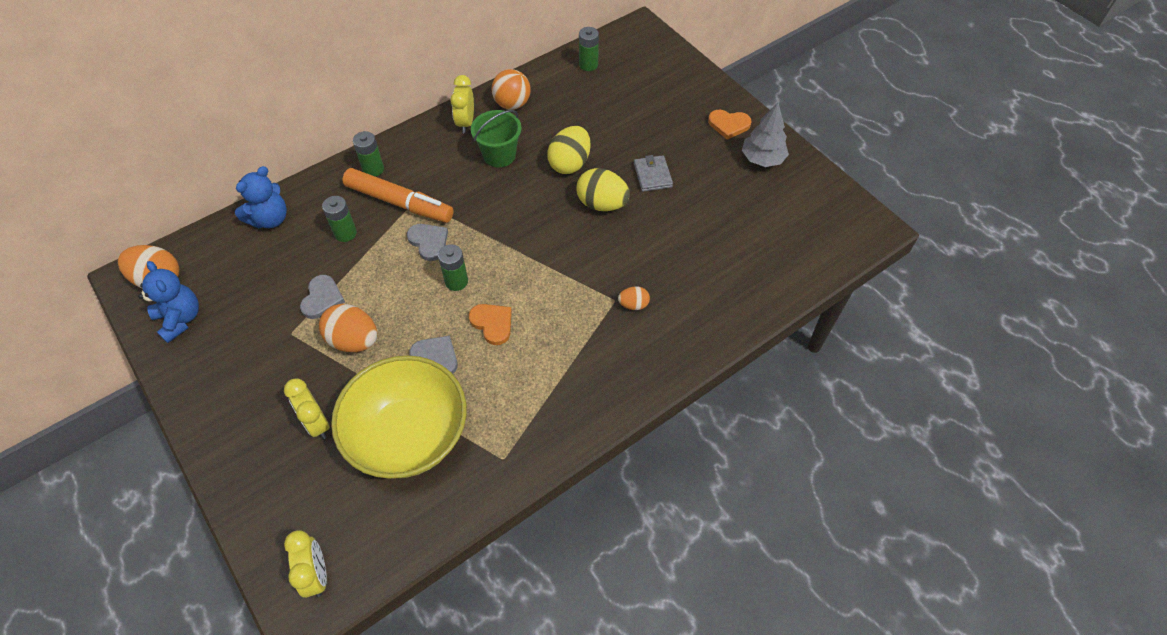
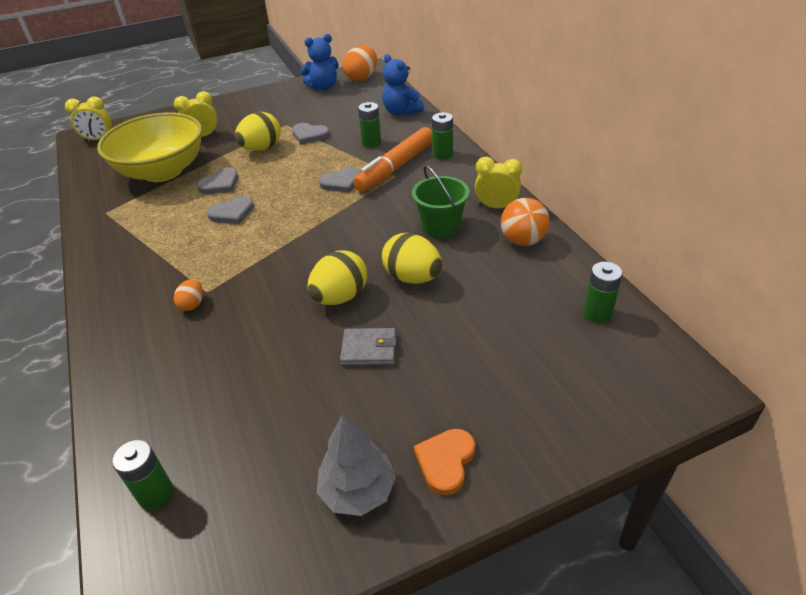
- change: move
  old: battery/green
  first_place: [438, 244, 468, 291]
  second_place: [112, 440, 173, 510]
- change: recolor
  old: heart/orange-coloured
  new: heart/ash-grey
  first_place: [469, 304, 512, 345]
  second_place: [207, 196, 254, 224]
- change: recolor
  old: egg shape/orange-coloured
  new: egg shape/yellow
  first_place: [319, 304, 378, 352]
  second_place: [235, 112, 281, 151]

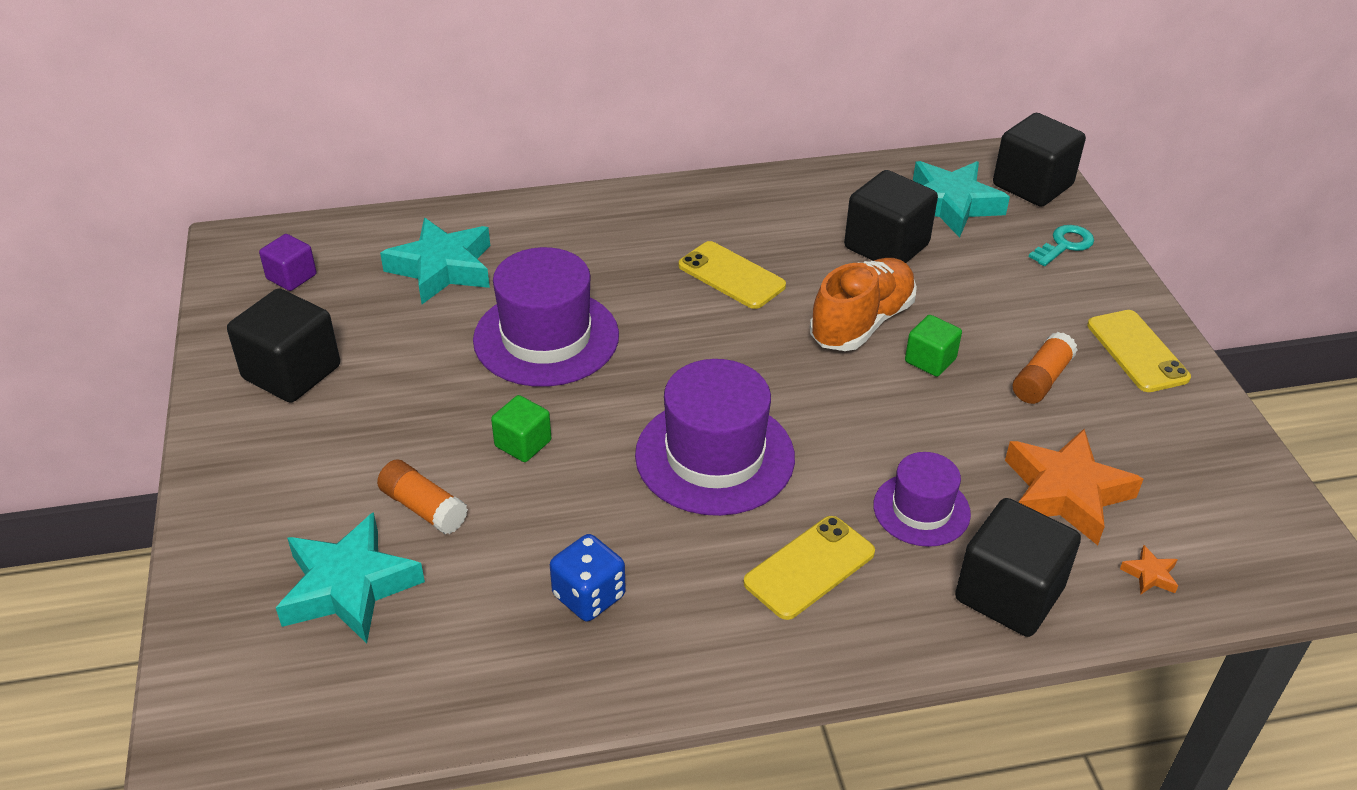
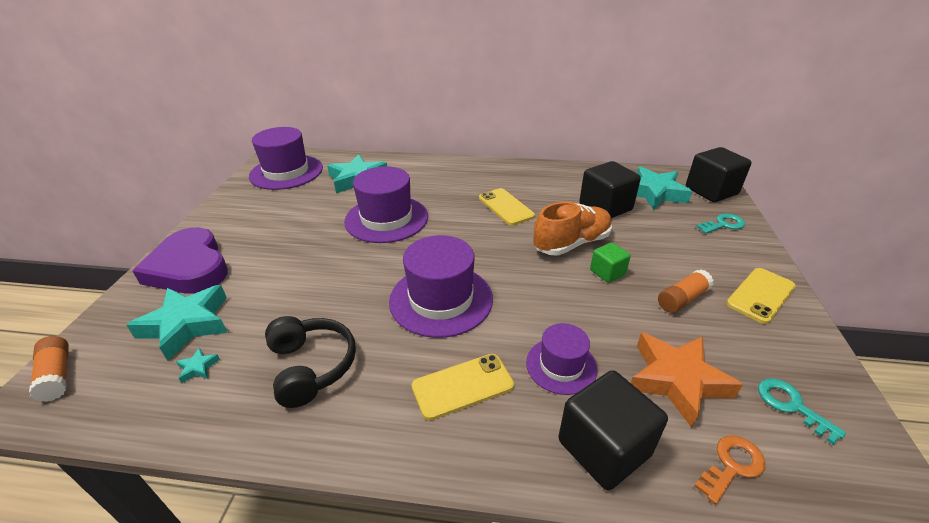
- change: move
  old: glue stick/orange-coloured
  first_place: [377, 459, 468, 534]
  second_place: [29, 336, 69, 402]
- change: insert
  new: heart/purple
  second_place: [133, 227, 228, 293]
- change: insert
  new: five-pointed star/teal
  second_place: [176, 348, 220, 383]
- change: replace
  old: cube/purple
  new: top hat/purple
  first_place: [259, 234, 316, 291]
  second_place: [249, 127, 323, 190]
- change: replace
  old: game die/cobalt
  new: headset/ebony
  first_place: [550, 534, 626, 621]
  second_place: [265, 316, 356, 408]
- change: replace
  old: five-pointed star/orange-coloured
  new: key/orange-coloured
  first_place: [1120, 545, 1178, 594]
  second_place: [694, 435, 765, 505]
- change: rotate
  old: mobile phone/yellow
  first_place: [1087, 310, 1191, 392]
  second_place: [726, 268, 796, 324]
  degrees: 45
- change: insert
  new: key/teal
  second_place: [758, 378, 846, 445]
- change: delete
  old: cube/ebony
  first_place: [227, 289, 340, 403]
- change: delete
  old: cube/green
  first_place: [491, 395, 551, 462]

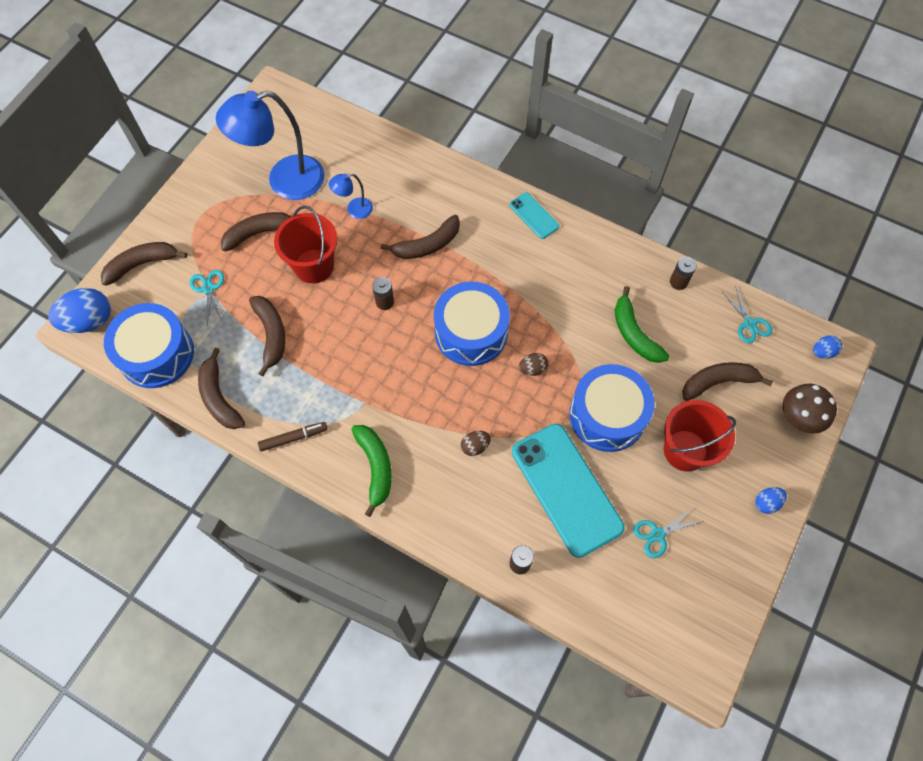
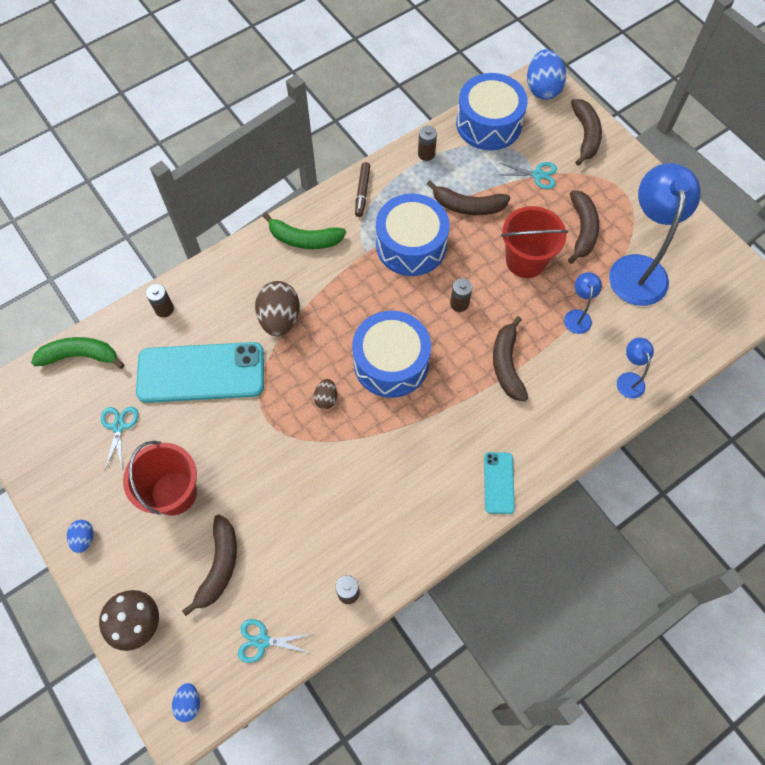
- change: move
  old: banana/green
  first_place: [615, 286, 670, 363]
  second_place: [31, 337, 125, 369]
- change: resize
  old: egg shape/brown
  first_place: [461, 431, 491, 456]
  second_place: [255, 281, 300, 336]
  factor: 1.95
- change: move
  old: toy drum/cobalt
  first_place: [570, 364, 655, 452]
  second_place: [376, 194, 450, 276]
- change: replace
  old: banana/brown
  new: battery/brown
  first_place: [198, 348, 245, 429]
  second_place: [418, 126, 437, 161]
- change: rotate
  old: mobile phone/teal
  first_place: [509, 192, 559, 239]
  second_place: [484, 452, 515, 514]
  degrees: -75
- change: insert
  new: lamp/cobalt
  second_place: [617, 337, 654, 399]

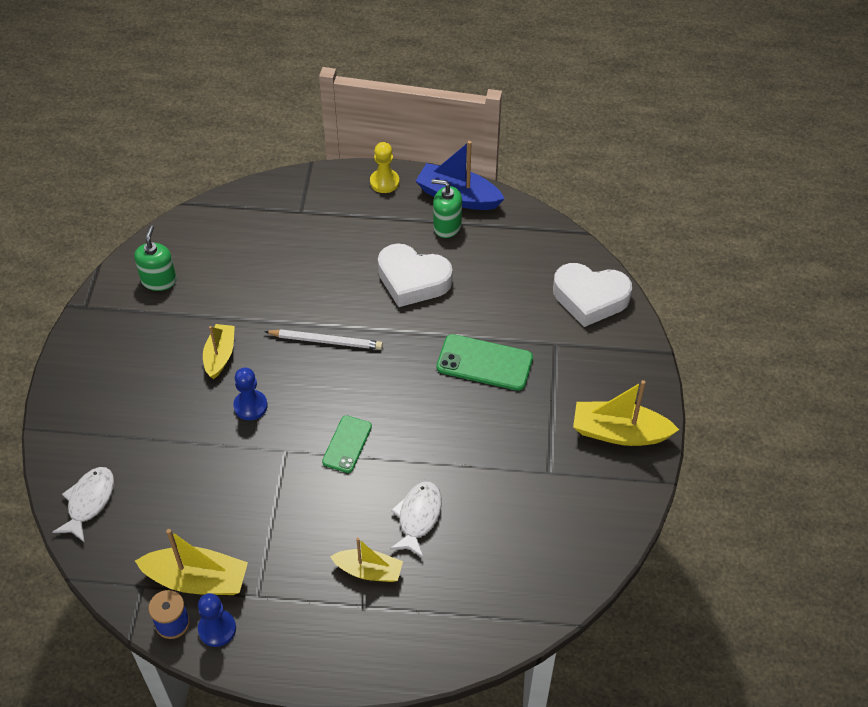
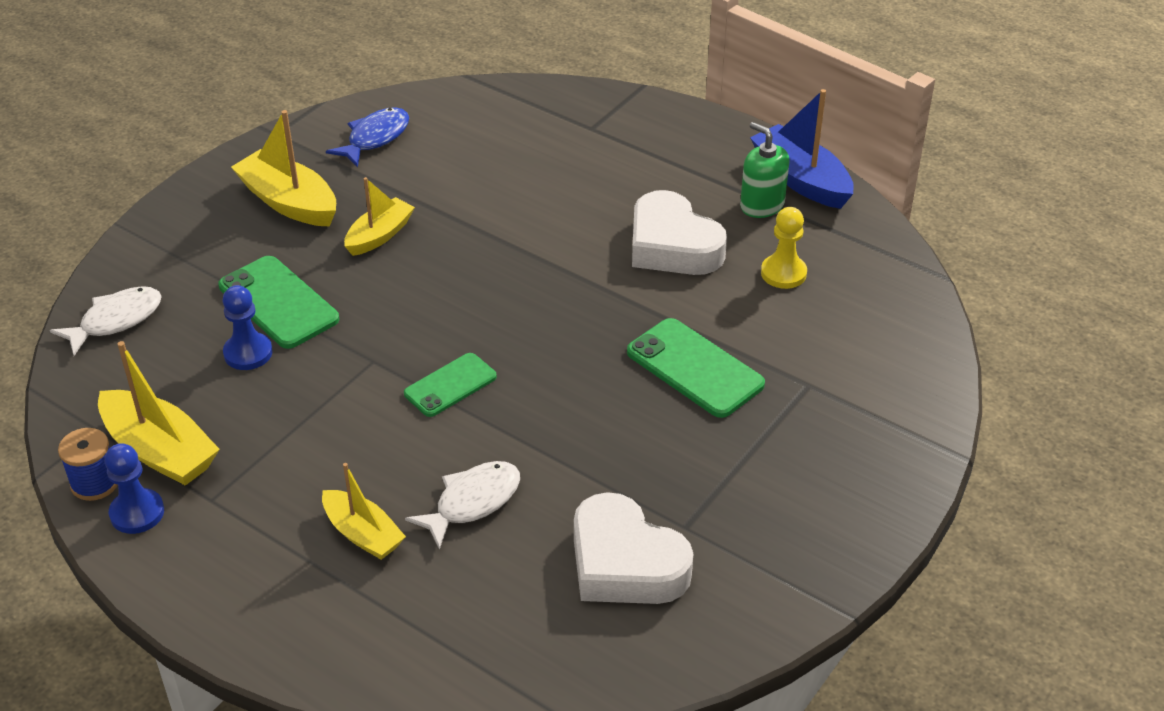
- change: insert
  new: mobile phone/green
  second_place: [218, 256, 339, 349]
- change: move
  old: pawn/cobalt
  first_place: [233, 368, 268, 420]
  second_place: [223, 285, 273, 370]
- change: move
  old: toy boat/yellow
  first_place: [573, 380, 679, 446]
  second_place: [231, 110, 336, 226]
- change: replace
  old: soap dispenser/green
  new: toy fish/cobalt
  first_place: [134, 225, 177, 291]
  second_place: [326, 107, 409, 167]
- change: move
  old: heart/pure white
  first_place: [553, 263, 632, 327]
  second_place: [574, 492, 693, 604]
- change: move
  old: pawn/yellow
  first_place: [370, 142, 399, 193]
  second_place: [761, 207, 807, 289]
- change: delete
  old: pencil/pure white
  first_place: [264, 329, 383, 350]

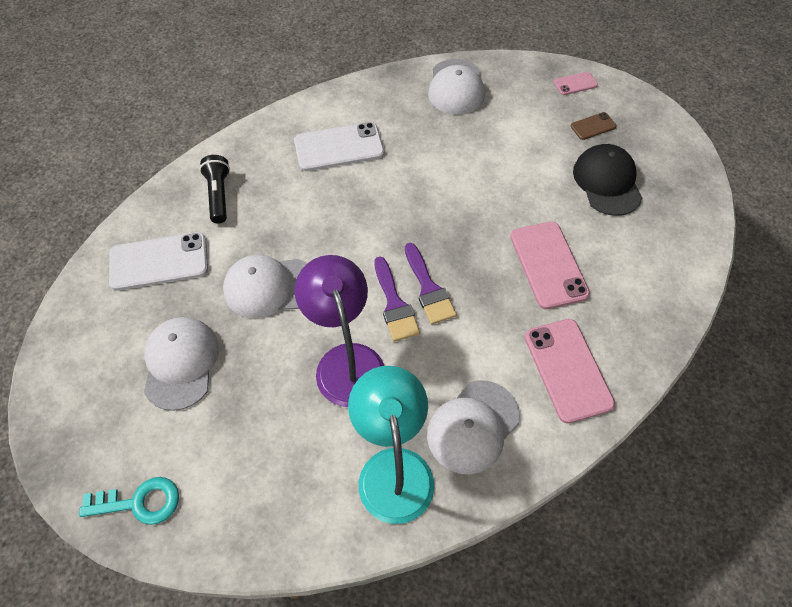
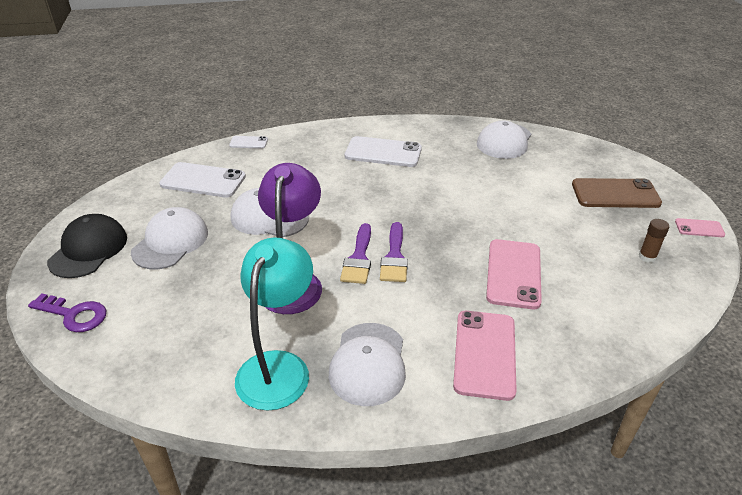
- change: recolor
  old: key/teal
  new: key/purple
  first_place: [79, 477, 179, 525]
  second_place: [28, 293, 107, 332]
- change: move
  old: baseball cap/ebony
  first_place: [573, 144, 642, 216]
  second_place: [47, 214, 127, 278]
- change: insert
  new: mobile phone/pure white
  second_place: [229, 136, 268, 149]
- change: rotate
  old: baseball cap/pure white
  first_place: [427, 380, 520, 474]
  second_place: [329, 323, 406, 406]
  degrees: -60
- change: resize
  old: mobile phone/brown
  first_place: [571, 112, 617, 140]
  second_place: [572, 178, 662, 208]
  factor: 1.98
- change: insert
  new: glue stick/brown
  second_place: [639, 219, 669, 263]
- change: move
  old: mobile phone/pink
  first_place: [554, 72, 598, 95]
  second_place: [675, 218, 725, 237]
- change: delete
  old: pocket torch/ebony
  first_place: [199, 155, 230, 224]

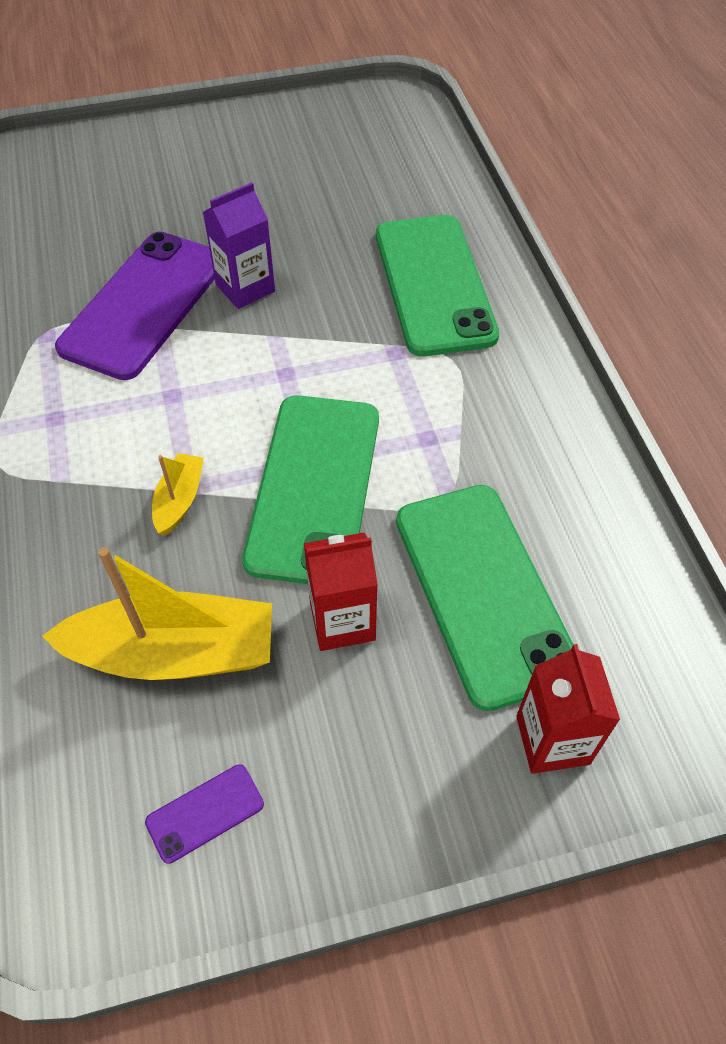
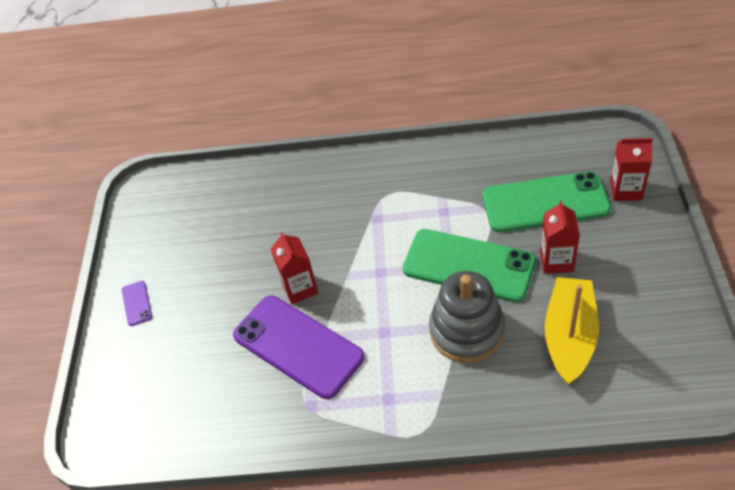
- change: move
  old: mobile phone/purple
  first_place: [145, 764, 264, 864]
  second_place: [122, 281, 152, 326]
- change: recolor
  old: milk carton/purple
  new: milk carton/red
  first_place: [203, 182, 275, 309]
  second_place: [271, 232, 318, 304]
- change: replace
  old: toy boat/yellow
  new: stacking rings/ash-grey
  first_place: [152, 453, 204, 535]
  second_place: [429, 271, 505, 363]
- change: delete
  old: mobile phone/green
  first_place: [376, 215, 499, 357]

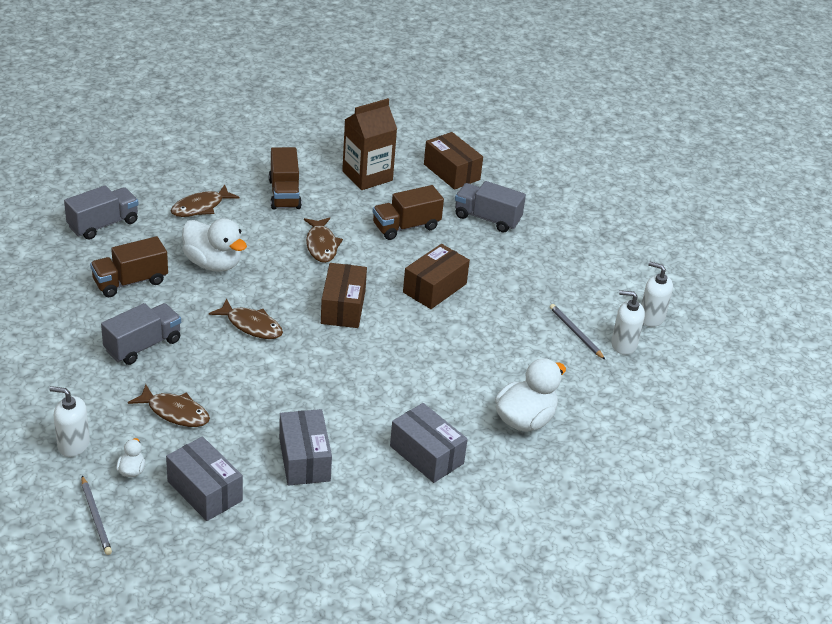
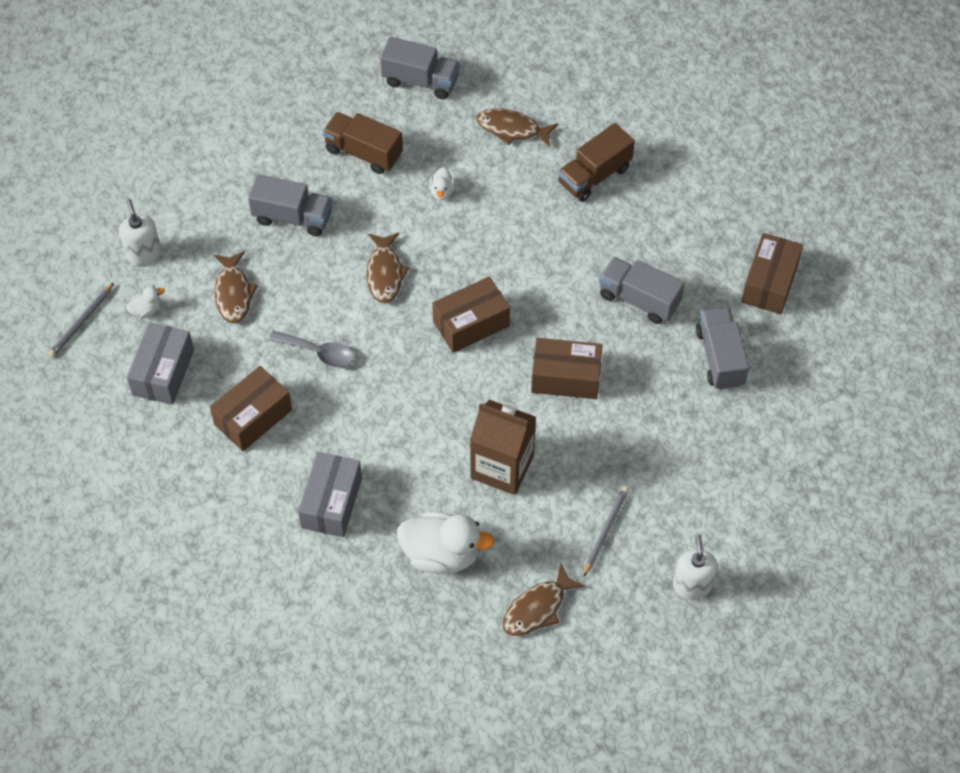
- change: recolor
  old: package/ash-grey
  new: package/brown
  first_place: [279, 409, 332, 485]
  second_place: [210, 366, 292, 451]
- change: insert
  new: spoon/ash-grey
  second_place: [268, 330, 354, 367]
- change: resize
  old: rubber duck/pure white
  first_place: [182, 218, 247, 272]
  second_place: [429, 167, 455, 200]
  factor: 0.46
- change: move
  old: milk carton/brown
  first_place: [342, 98, 397, 190]
  second_place: [470, 400, 536, 495]
- change: move
  old: toy fish/brown
  first_place: [304, 217, 343, 263]
  second_place: [503, 564, 585, 636]
- change: recolor
  old: truck/brown
  new: truck/ash-grey
  first_place: [373, 185, 444, 240]
  second_place: [599, 257, 685, 324]
- change: delete
  old: soap dispenser/pure white
  first_place: [611, 290, 645, 355]

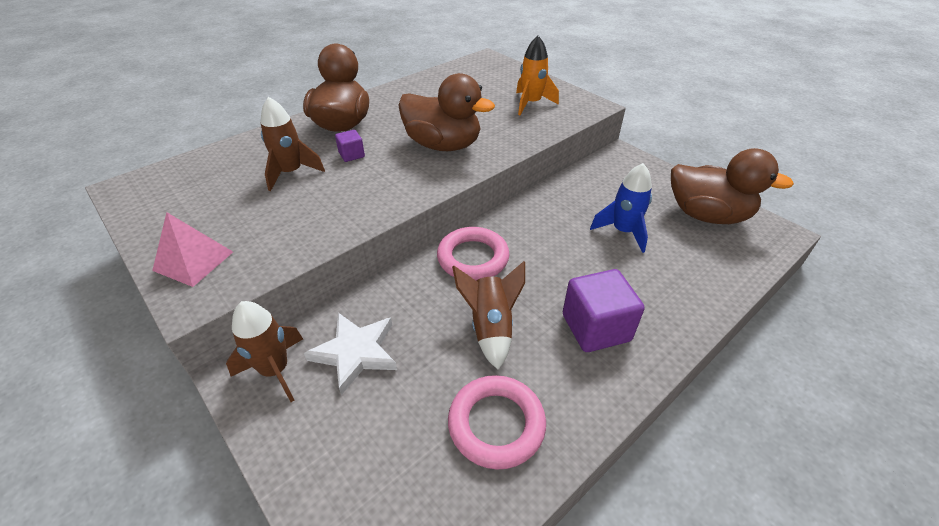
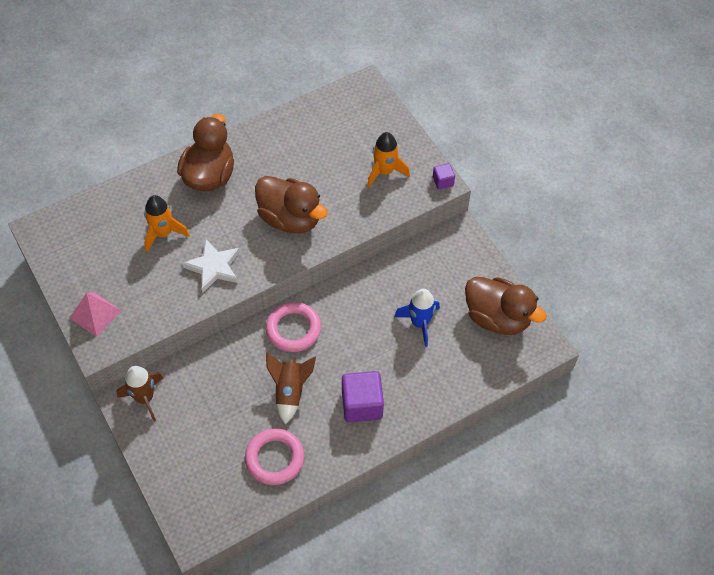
- change: recolor
  old: toy rocket/brown
  new: toy rocket/orange-coloured
  first_place: [261, 97, 325, 191]
  second_place: [144, 195, 190, 252]
- change: move
  old: five-pointed star/pure white
  first_place: [304, 313, 397, 395]
  second_place: [182, 238, 240, 293]
- change: move
  old: cube/purple
  first_place: [335, 130, 365, 162]
  second_place: [433, 163, 455, 189]

